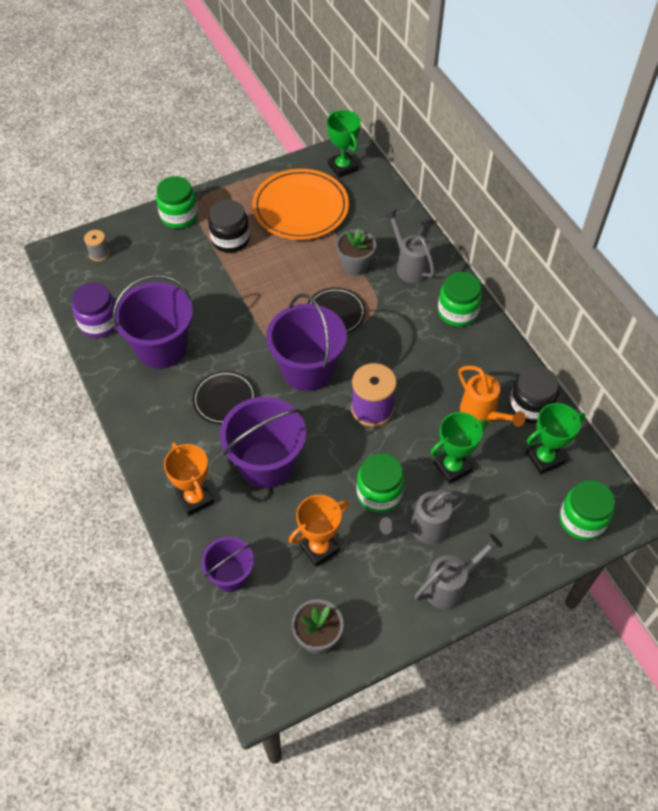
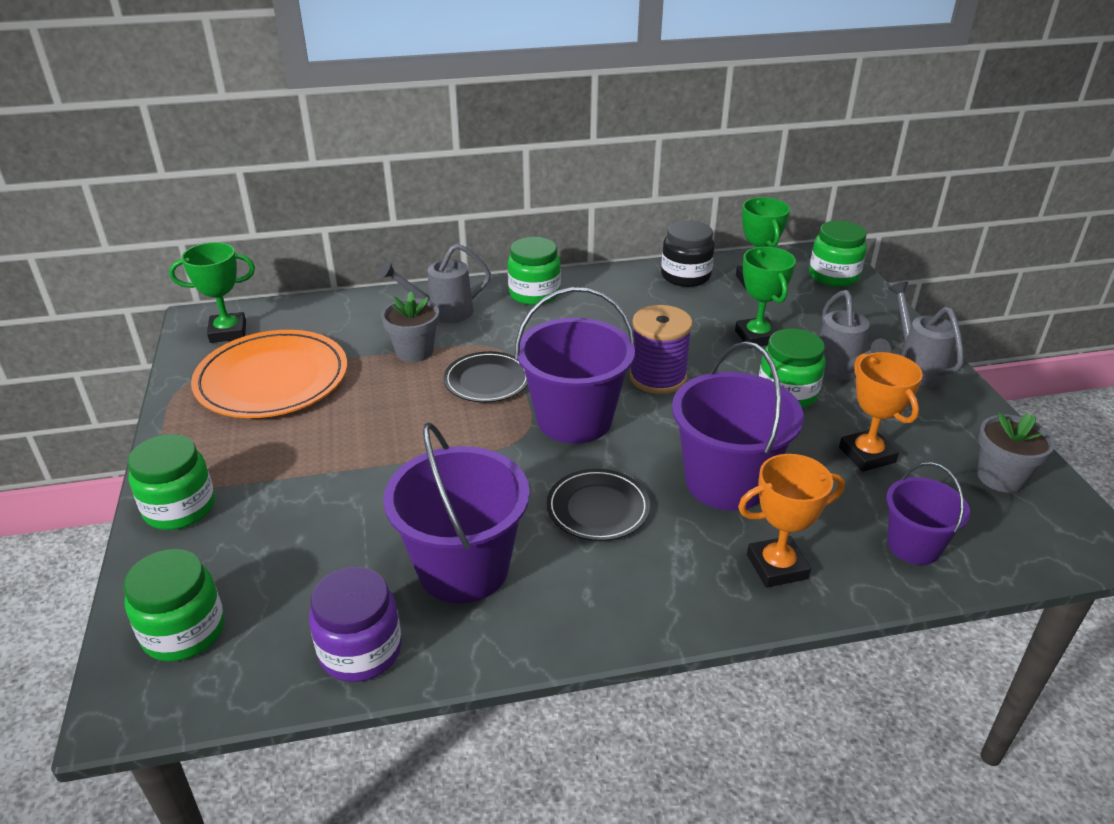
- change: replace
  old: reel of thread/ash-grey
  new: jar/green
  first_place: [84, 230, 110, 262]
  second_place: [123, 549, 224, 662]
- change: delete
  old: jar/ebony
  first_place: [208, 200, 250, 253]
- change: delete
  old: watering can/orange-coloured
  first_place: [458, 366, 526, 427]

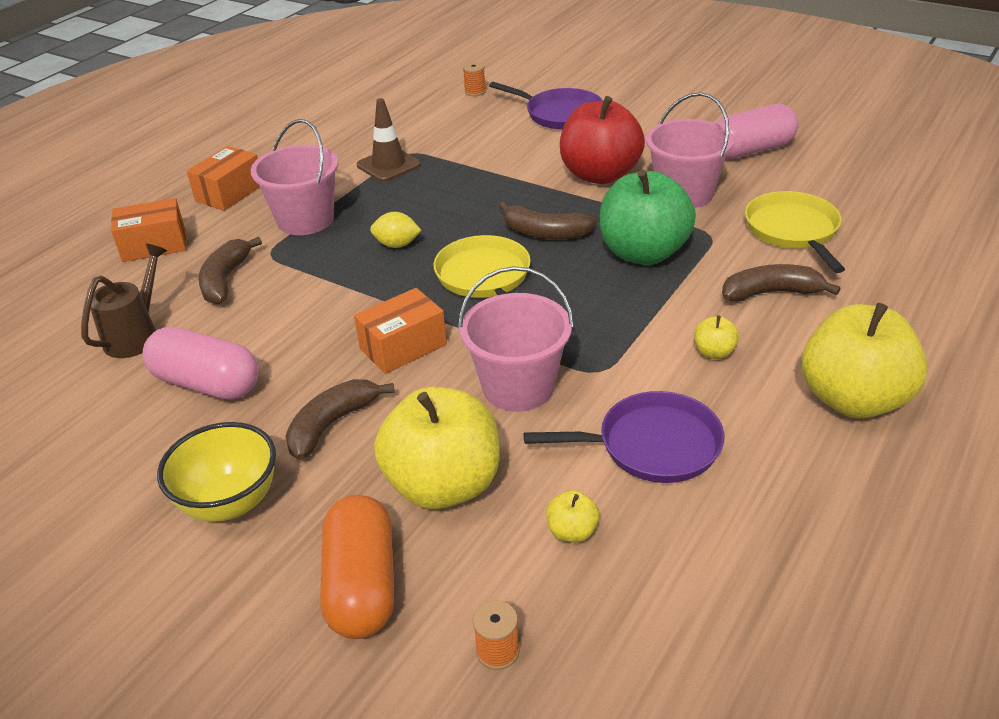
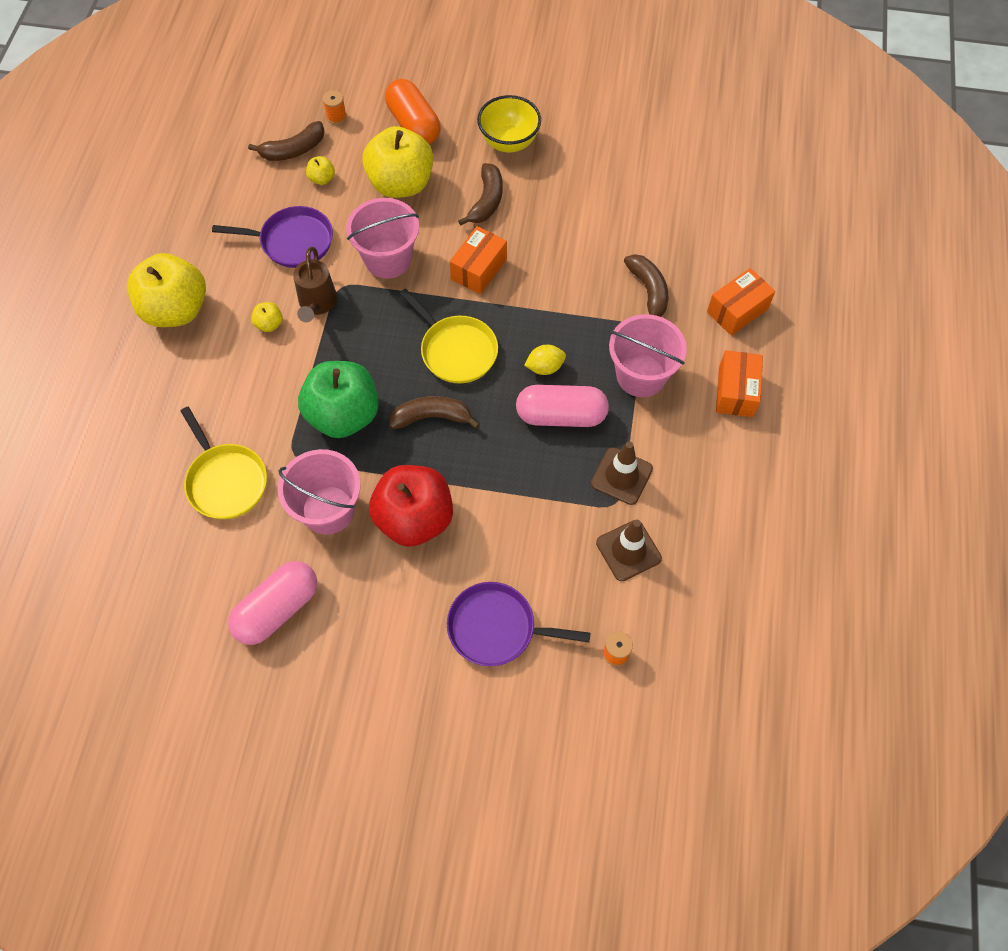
- change: rotate
  old: pan/purple
  first_place: [524, 391, 724, 483]
  second_place: [212, 206, 333, 268]
  degrees: -150
- change: move
  old: banana/brown
  first_place: [722, 264, 841, 302]
  second_place: [248, 121, 325, 161]
- change: move
  old: watering can/brown
  first_place: [81, 244, 167, 358]
  second_place: [293, 247, 337, 322]
- change: move
  old: pill shape/pink
  first_place: [143, 326, 259, 400]
  second_place: [516, 385, 609, 427]
- change: insert
  new: traffic cone/brown
  second_place: [596, 520, 662, 581]

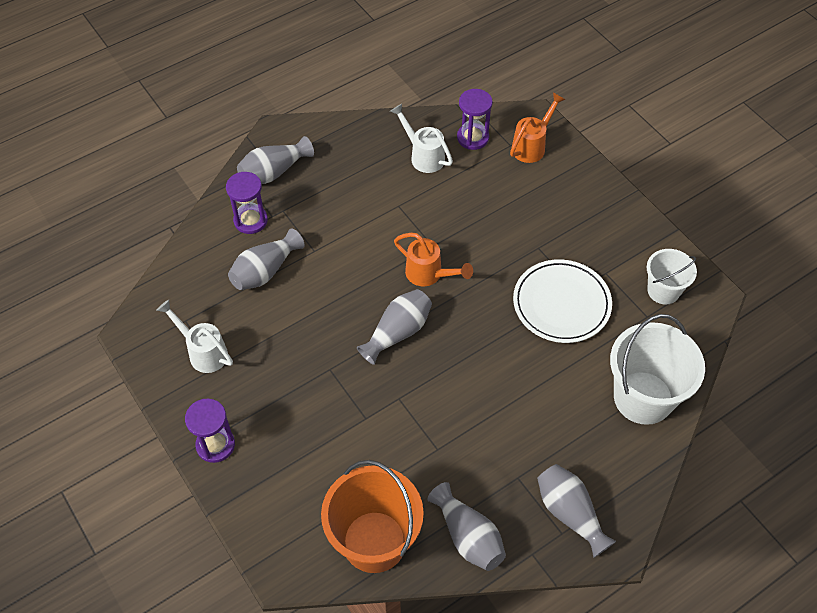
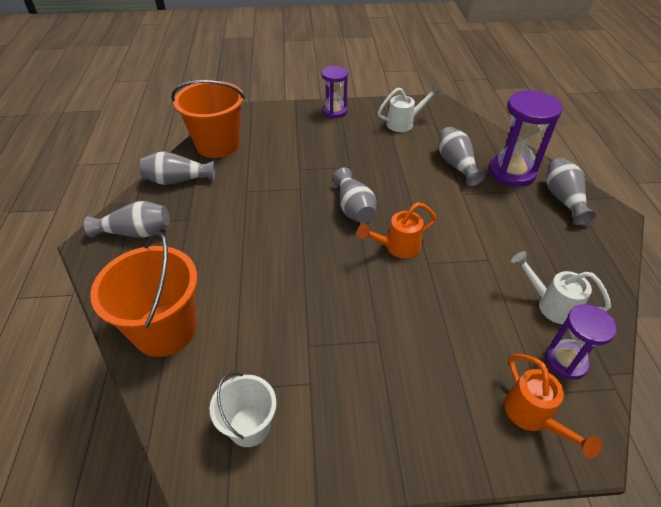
- change: recolor
  old: pail/pure white
  new: pail/orange-coloured
  first_place: [610, 314, 705, 425]
  second_place: [90, 231, 197, 357]
- change: resize
  old: hourglass/purple
  first_place: [226, 172, 268, 234]
  second_place: [489, 90, 563, 187]
  factor: 1.6
- change: rotate
  old: watering can/pure white
  first_place: [390, 104, 453, 173]
  second_place: [511, 251, 611, 324]
  degrees: -135
- change: delete
  old: plate/pure white
  first_place: [513, 259, 612, 343]

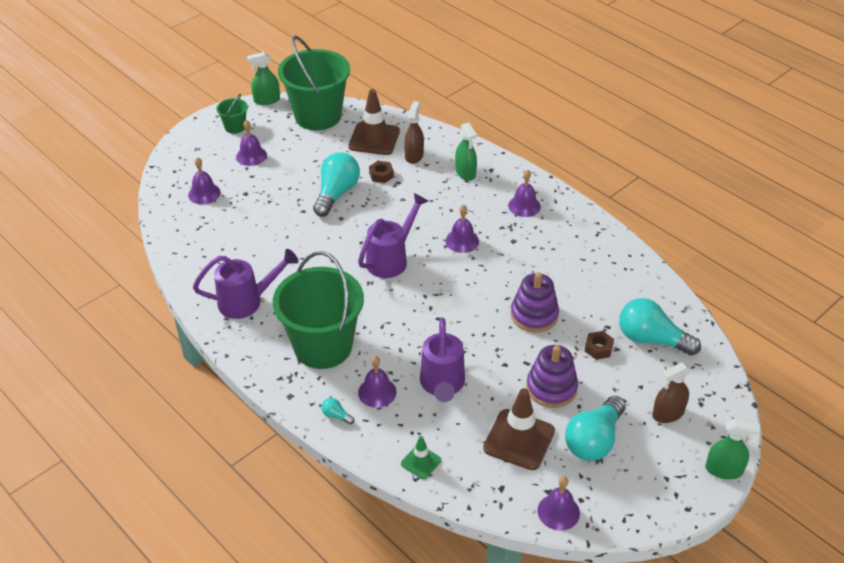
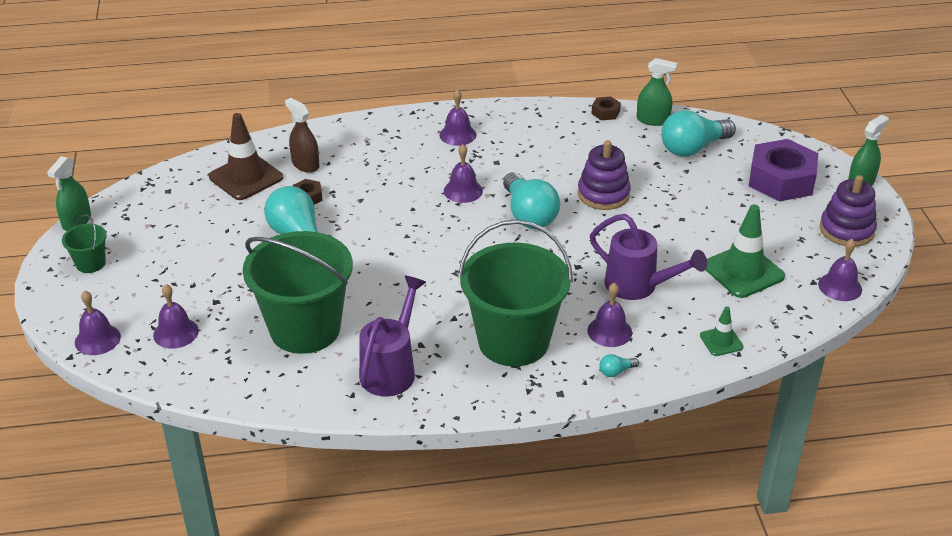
- change: move
  old: bell/purple
  first_place: [236, 120, 267, 166]
  second_place: [75, 291, 121, 355]
- change: move
  old: pail/green
  first_place: [278, 36, 350, 130]
  second_place: [243, 231, 353, 354]
- change: move
  old: bulb/teal
  first_place: [565, 396, 626, 461]
  second_place: [503, 172, 560, 229]
- change: move
  old: nut/brown
  first_place: [585, 331, 614, 360]
  second_place: [591, 97, 621, 120]
- change: move
  old: spray bottle/green
  first_place: [455, 122, 477, 181]
  second_place: [637, 58, 677, 126]
- change: recolor
  old: traffic cone/brown
  new: traffic cone/green
  first_place: [483, 388, 555, 470]
  second_place: [706, 204, 785, 298]
- change: replace
  old: spray bottle/brown
  new: nut/purple
  first_place: [652, 362, 691, 423]
  second_place: [749, 139, 818, 201]
- change: move
  old: stacking rings/purple
  first_place: [526, 345, 578, 408]
  second_place: [820, 175, 877, 247]
- change: delete
  old: watering can/purple
  first_place: [358, 193, 428, 278]

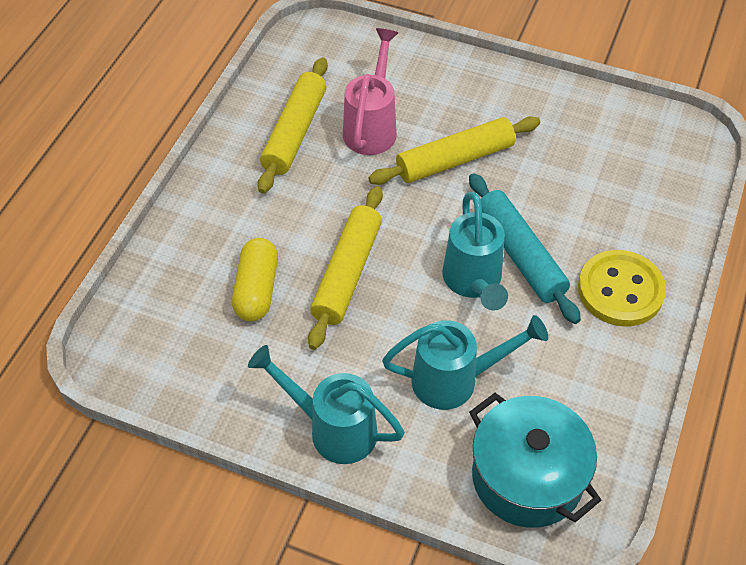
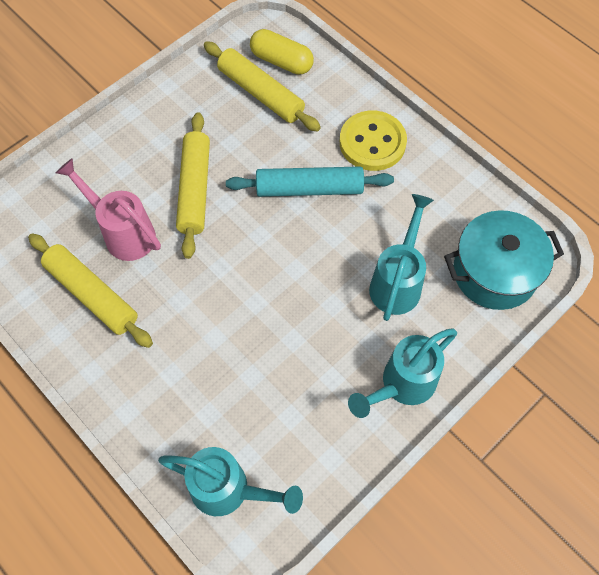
- change: move
  old: watering can/teal
  first_place: [442, 192, 508, 310]
  second_place: [158, 447, 303, 516]
- change: move
  old: rolling pin/yellow
  first_place: [308, 186, 383, 350]
  second_place: [204, 41, 321, 132]
- change: move
  old: pill shape/yellow
  first_place: [232, 238, 278, 321]
  second_place: [250, 29, 314, 74]

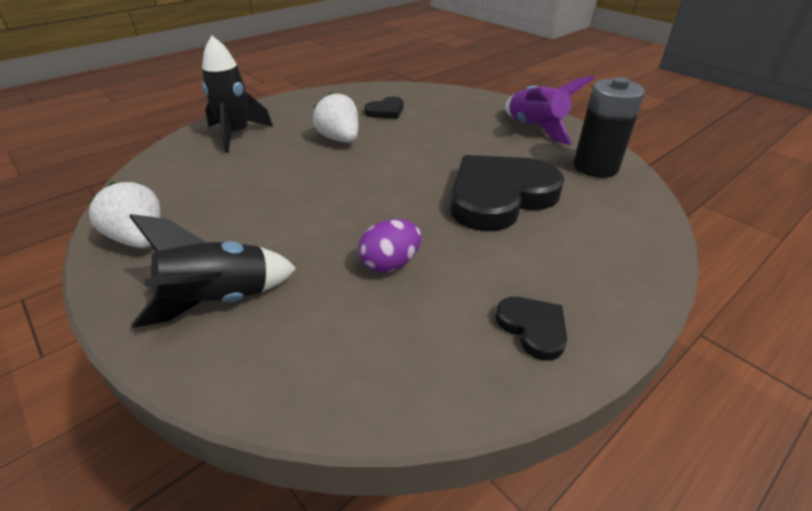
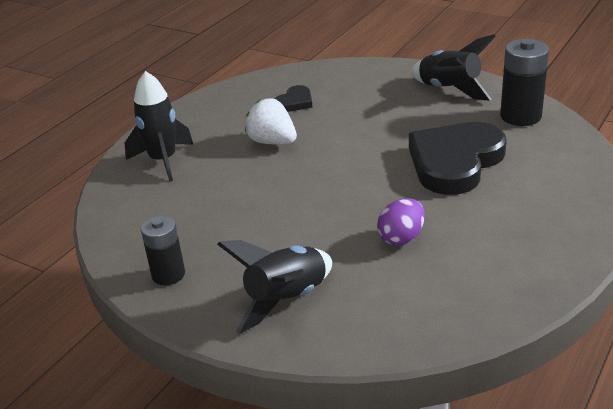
- change: replace
  old: strawberry/pure white
  new: battery/ebony
  first_place: [89, 182, 161, 248]
  second_place: [141, 215, 185, 285]
- change: recolor
  old: toy rocket/purple
  new: toy rocket/ebony
  first_place: [505, 76, 595, 145]
  second_place: [411, 34, 496, 101]
- change: delete
  old: heart/ebony
  first_place: [496, 297, 567, 361]

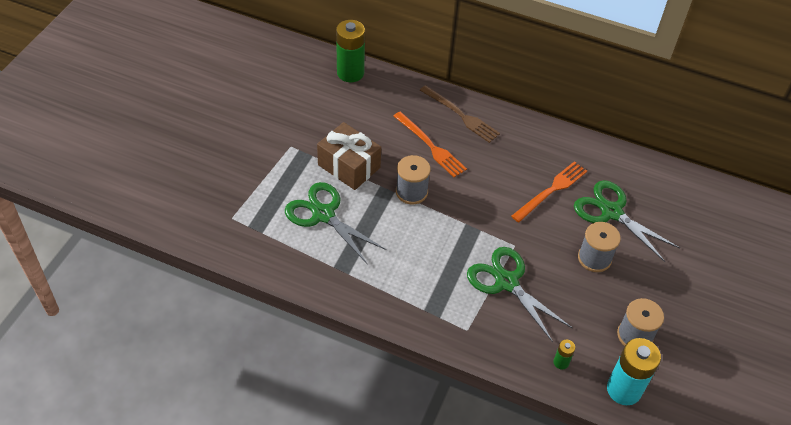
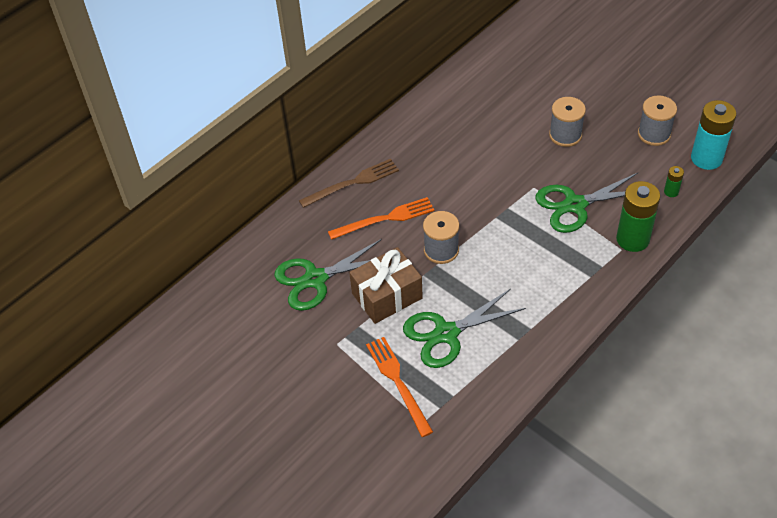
- change: move
  old: shears/green
  first_place: [574, 180, 680, 262]
  second_place: [274, 239, 382, 311]
- change: move
  old: table fork/orange-coloured
  first_place: [511, 161, 587, 222]
  second_place: [366, 337, 433, 437]
- change: move
  old: battery/green
  first_place: [336, 20, 365, 82]
  second_place: [616, 181, 660, 252]

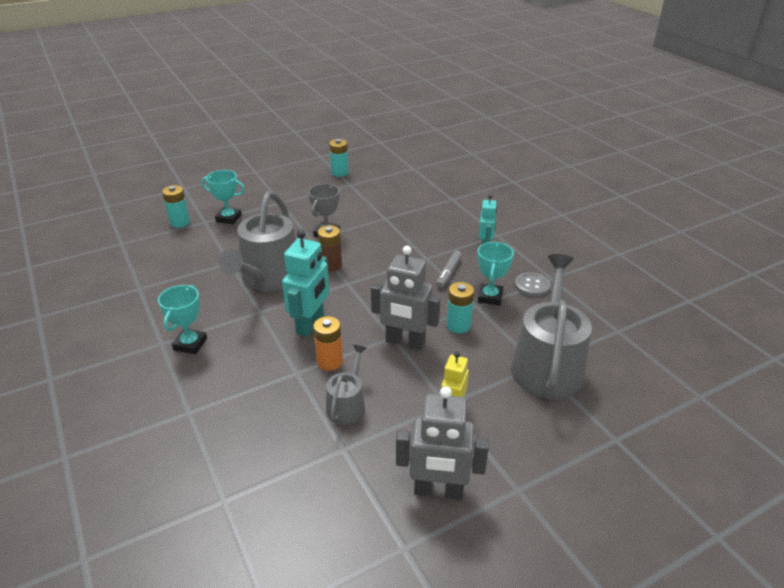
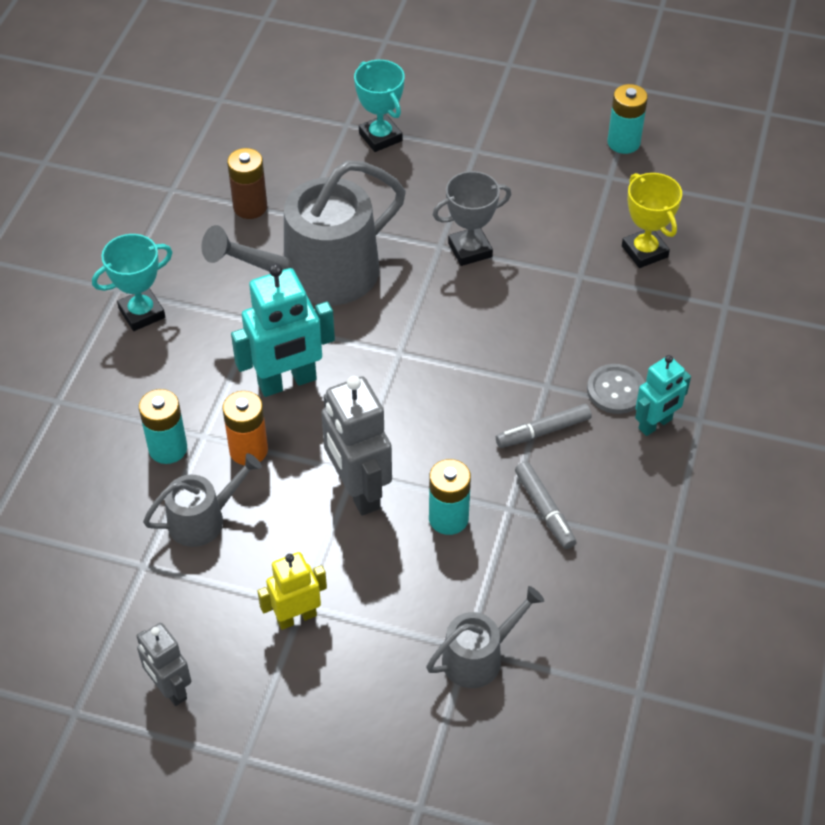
- change: resize
  old: toy robot/ash-grey
  first_place: [396, 386, 489, 500]
  second_place: [137, 623, 191, 706]
  factor: 0.61
- change: move
  old: battery/teal
  first_place: [162, 185, 190, 228]
  second_place: [139, 389, 187, 464]
- change: move
  old: battery/brown
  first_place: [318, 225, 342, 272]
  second_place: [227, 148, 267, 219]
- change: resize
  old: watering can/ash-grey
  first_place: [511, 254, 592, 399]
  second_place: [426, 586, 544, 688]
  factor: 0.51
- change: replace
  old: trophy/teal
  new: felt pen/ash-grey
  first_place: [478, 242, 514, 306]
  second_place: [515, 462, 576, 549]
- change: move
  old: button/ash-grey
  first_place: [515, 272, 550, 297]
  second_place: [587, 364, 645, 414]
- change: insert
  new: trophy/yellow
  second_place: [622, 173, 682, 268]

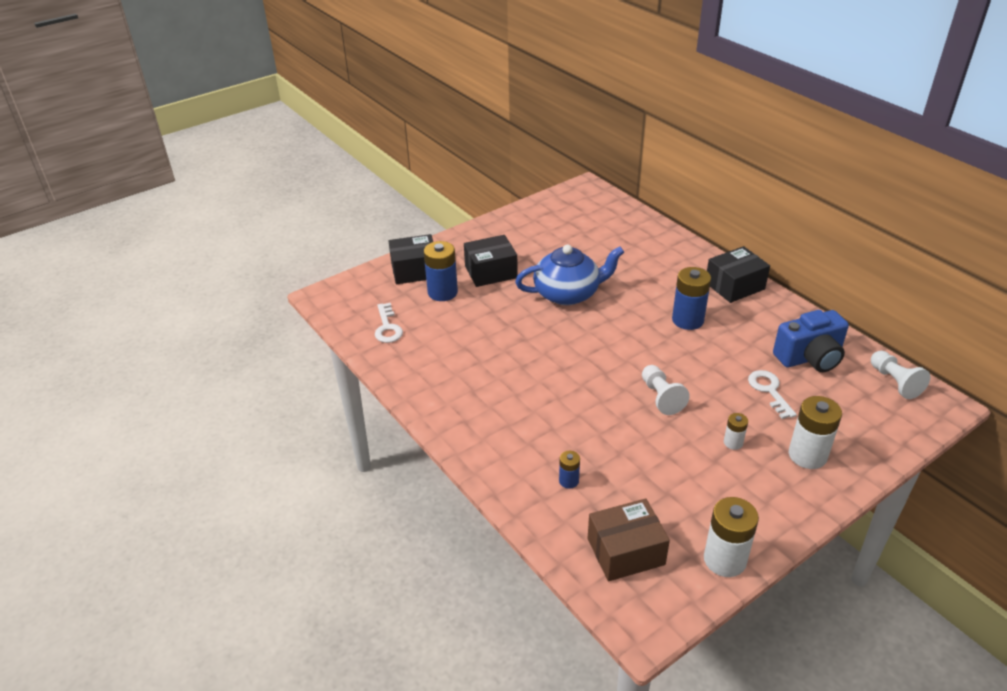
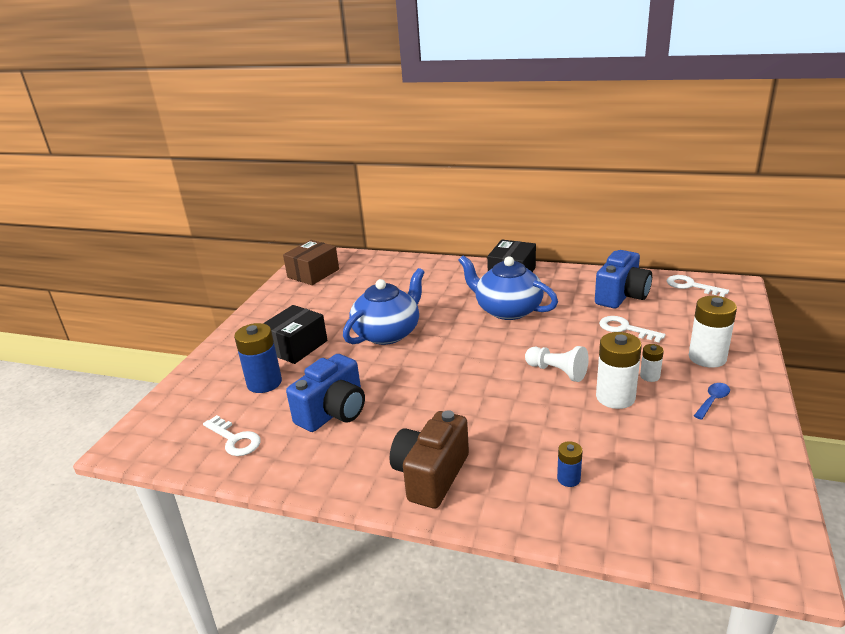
- change: move
  old: package/brown
  first_place: [588, 498, 670, 581]
  second_place: [283, 240, 339, 285]
- change: insert
  new: photo camera/cobalt
  second_place: [286, 354, 365, 432]
- change: insert
  new: photo camera/brown
  second_place: [389, 410, 469, 509]
- change: replace
  old: battery/cobalt
  new: tea pot/cobalt
  first_place: [672, 267, 711, 330]
  second_place: [458, 255, 558, 320]
- change: move
  old: battery/pure white
  first_place: [704, 497, 759, 577]
  second_place: [596, 332, 642, 409]
- change: replace
  old: pawn/pure white
  new: key/pure white
  first_place: [871, 351, 930, 399]
  second_place: [667, 275, 729, 297]
- change: insert
  new: spoon/cobalt
  second_place: [694, 383, 730, 420]
- change: delete
  old: package/ebony
  first_place: [389, 234, 433, 284]

